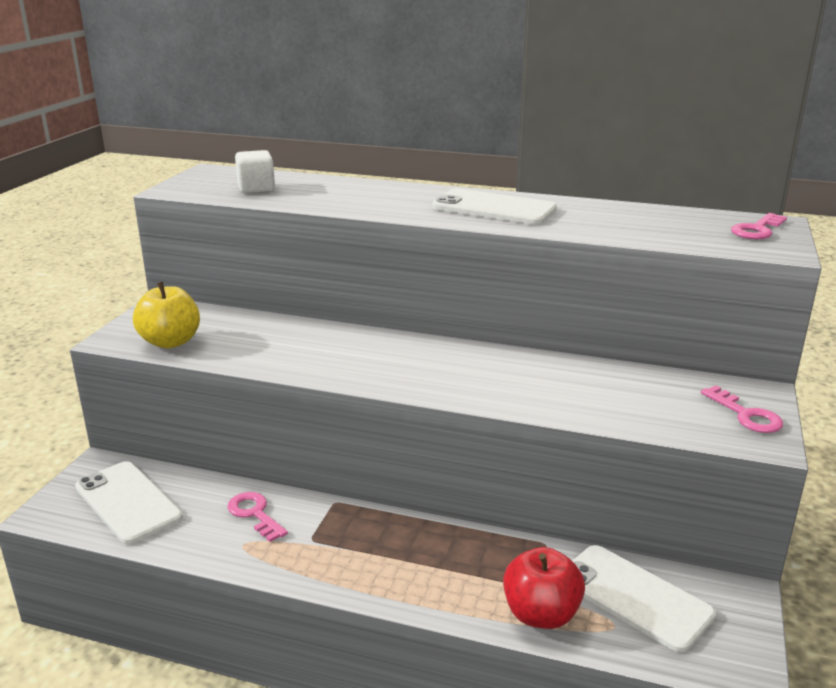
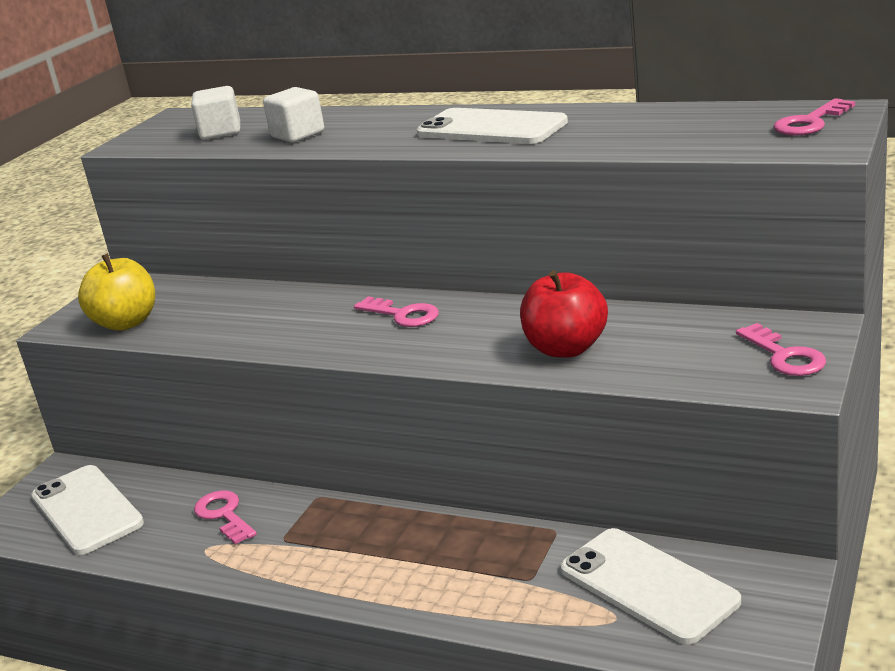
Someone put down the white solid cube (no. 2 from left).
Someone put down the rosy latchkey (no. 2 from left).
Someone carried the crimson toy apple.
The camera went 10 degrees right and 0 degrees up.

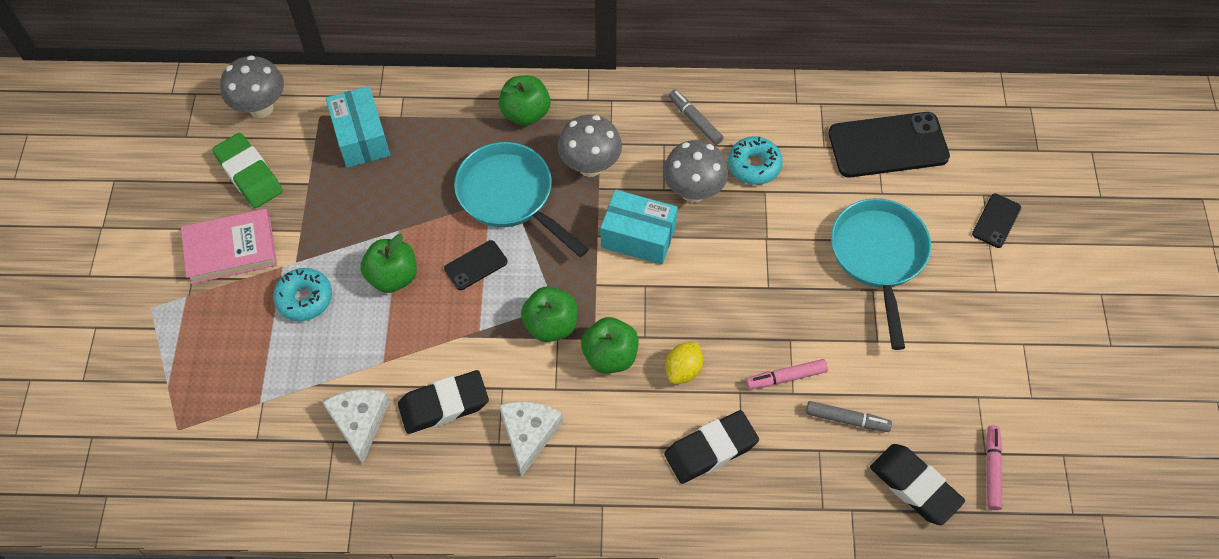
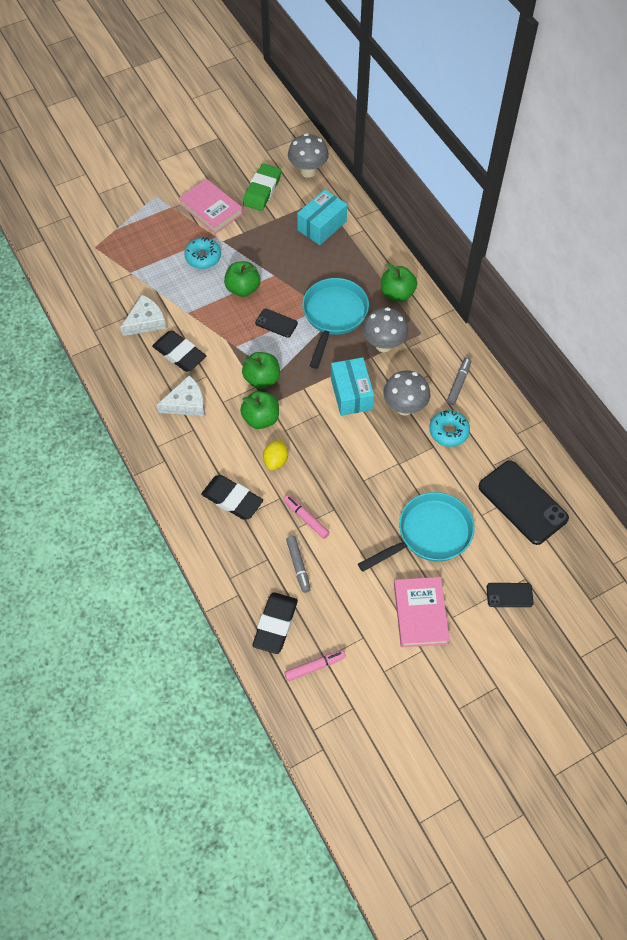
Someone rotated the bright yellow lemon by 75 degrees counterclockwise.
Someone put down the rosy hardcover (no. 2 from left).
The camera went 60 degrees right and 0 degrees up.

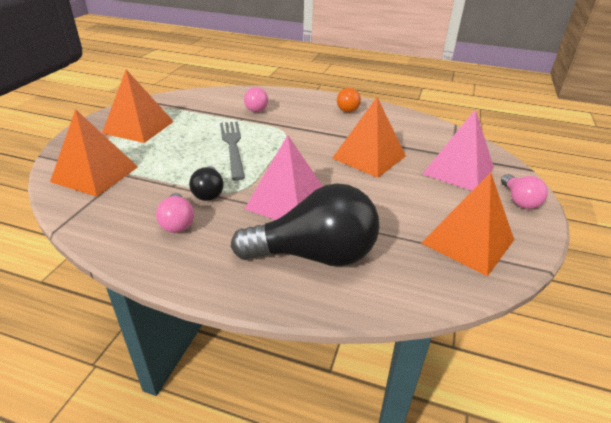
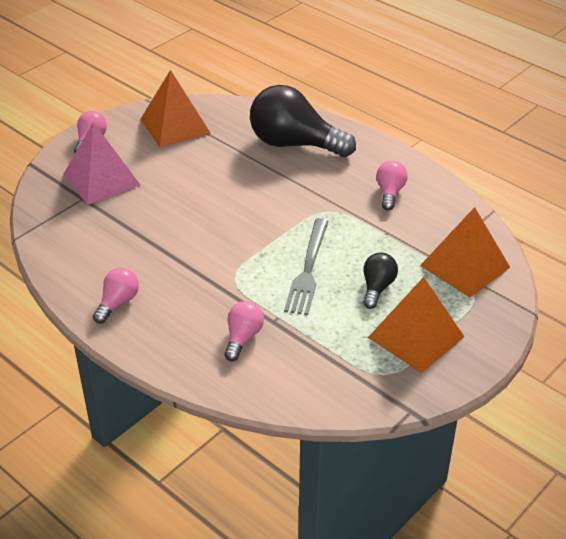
Someone repainted the orange-coloured lightbulb, which became the rosy lightbulb (no. 2 from left).
Someone carried the jet-black lightbulb (no. 1 from left in the first image).
Someone took away the rosy pyramid (no. 1 from left).
Someone took away the orange-coloured pyramid (no. 3 from left).
The camera went 155 degrees left and 5 degrees up.

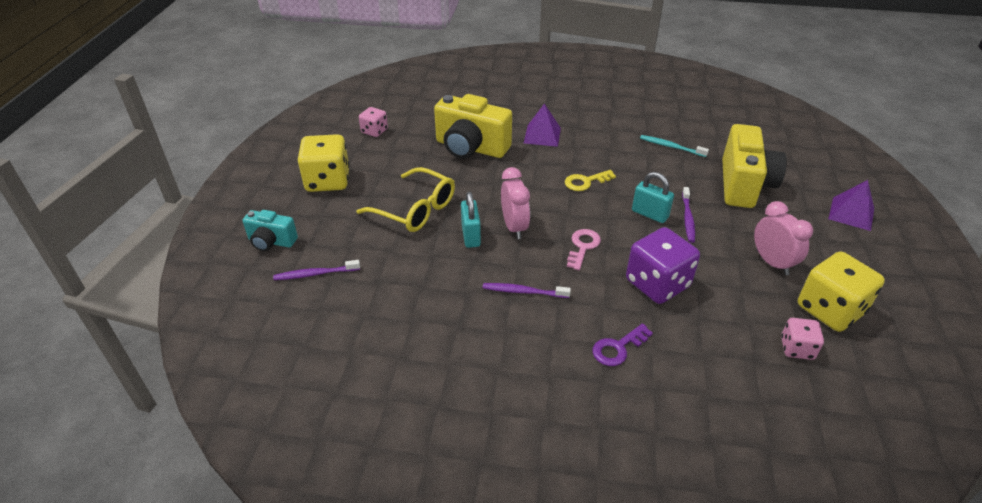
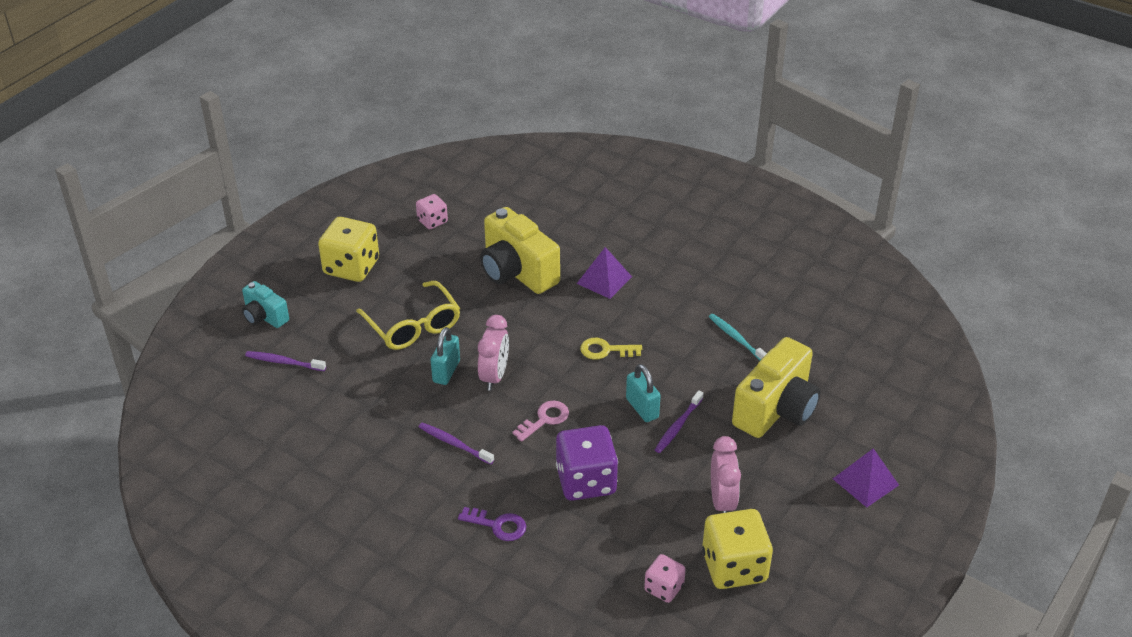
Someone rotated the purple latchkey by 150 degrees counterclockwise.
The camera went 25 degrees right and 0 degrees up.

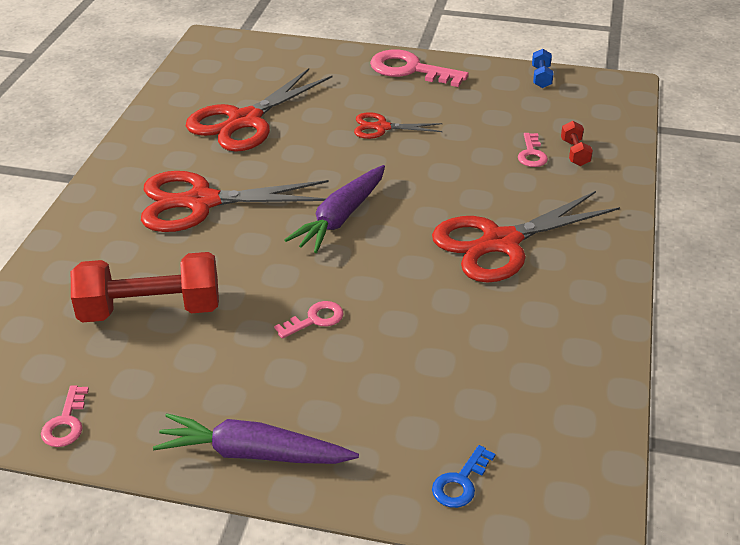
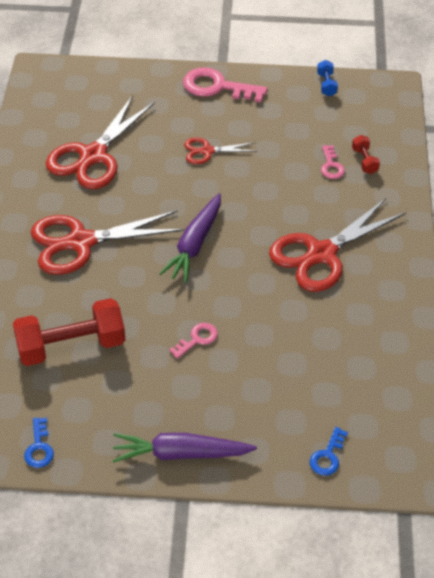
Someone repainted the rosy latchkey (no. 1 from left), which became the royal blue latchkey (no. 1 from left).
The camera went 10 degrees left and 10 degrees up.

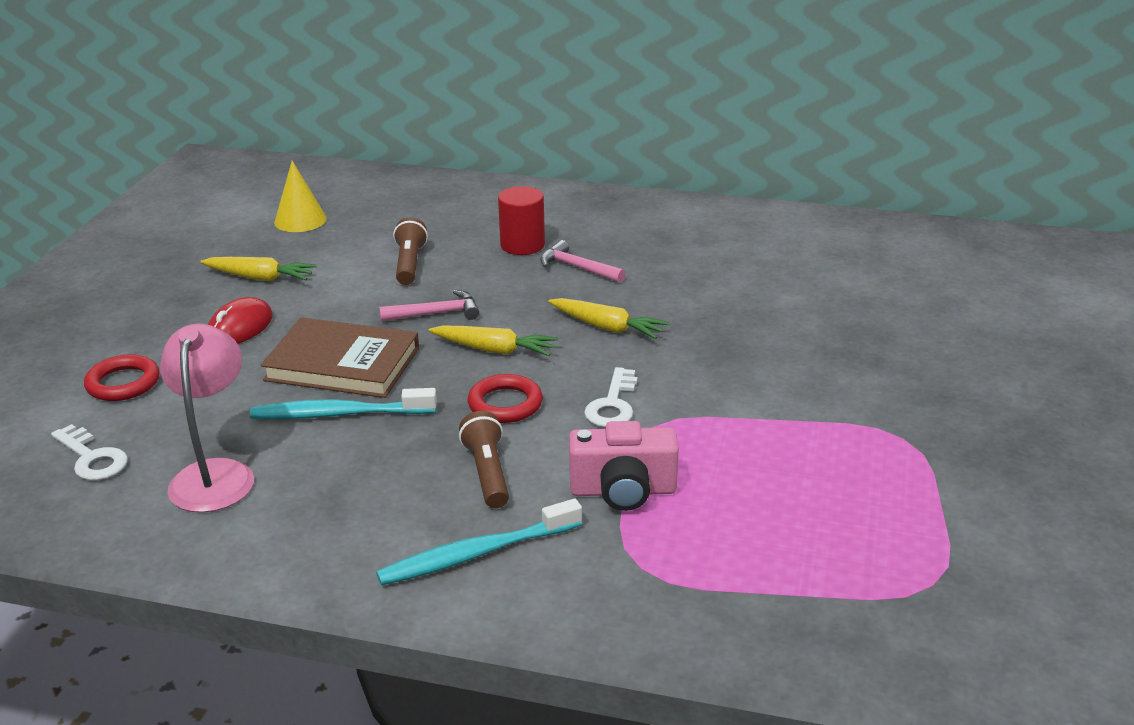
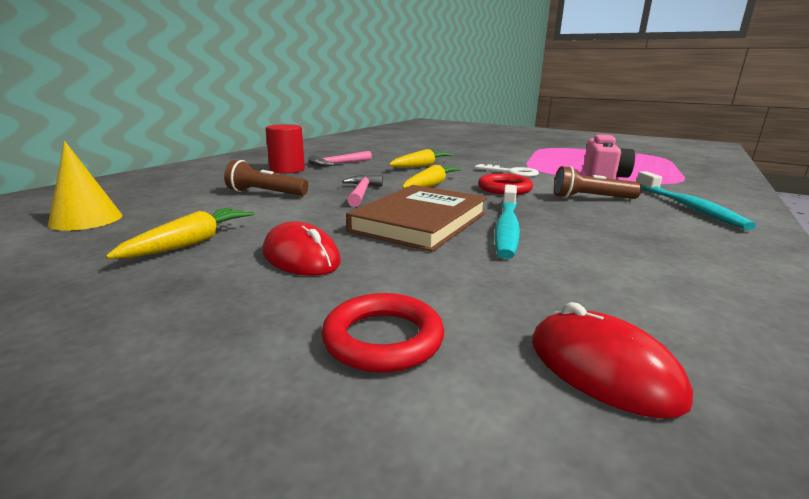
Someone swapped the white latchkey (no. 1 from left) for the crimson computer mouse (no. 2 from left).
Someone took away the rosy desk lamp.
The camera went 75 degrees left and 10 degrees down.

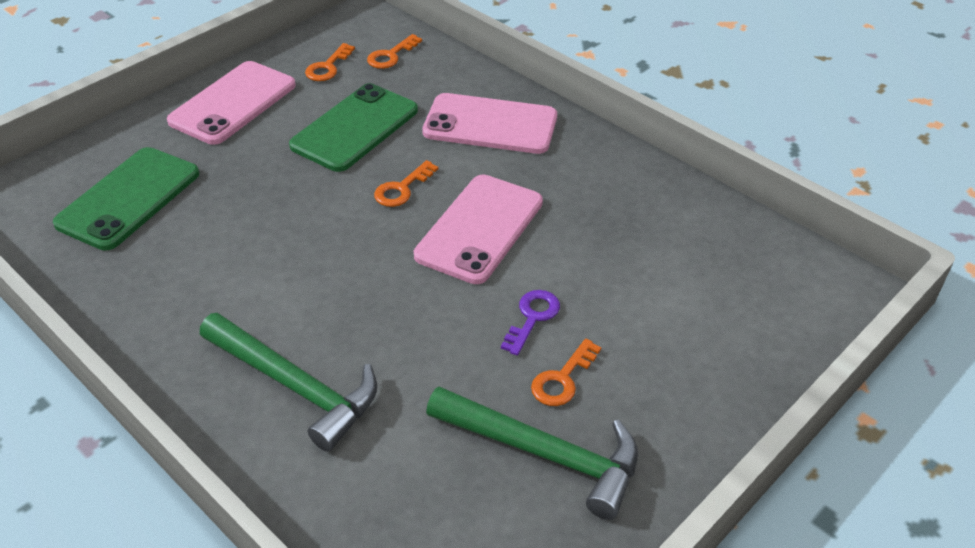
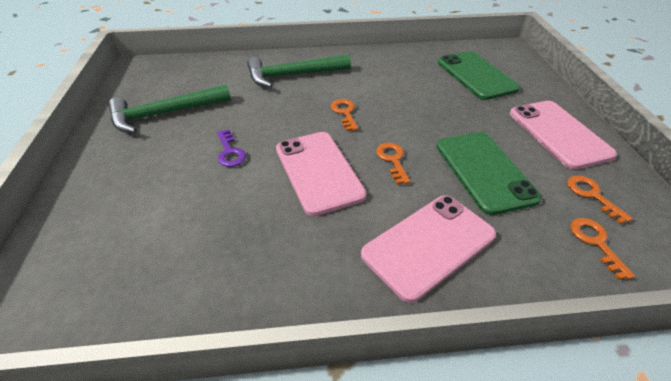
Someone carried the orange-coloured latchkey (no. 4 from left in the first image).
The camera went 130 degrees right and 0 degrees up.

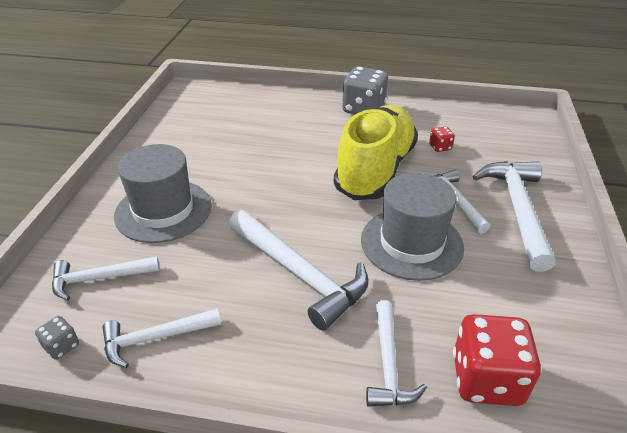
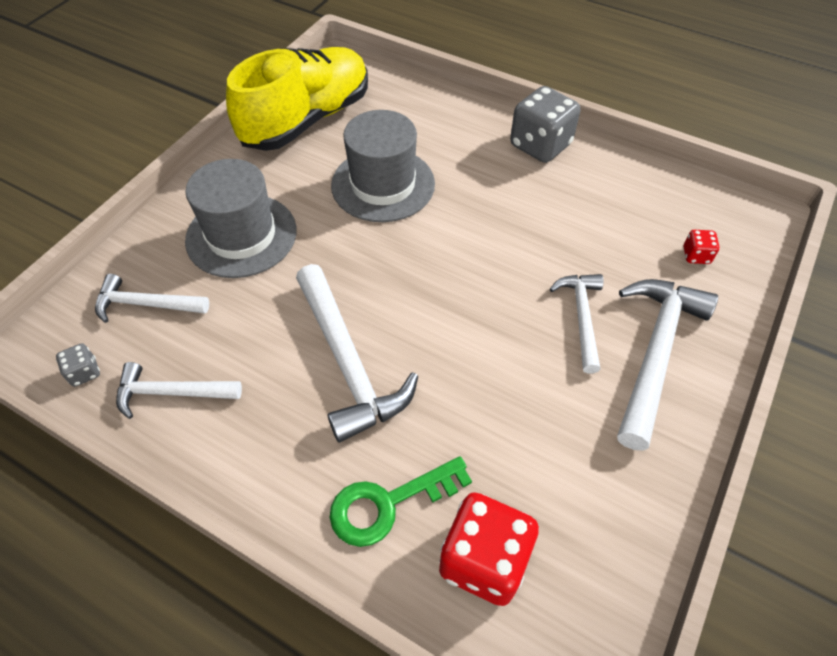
Someone carried the bright yellow sneaker.
Someone swapped the white claw hammer (no. 4 from left) for the emerald latchkey.
Someone carried the grey hat (no. 2 from left).
Someone carried the crimson game die (no. 1 from left in the first image).
The camera went 20 degrees right and 15 degrees up.

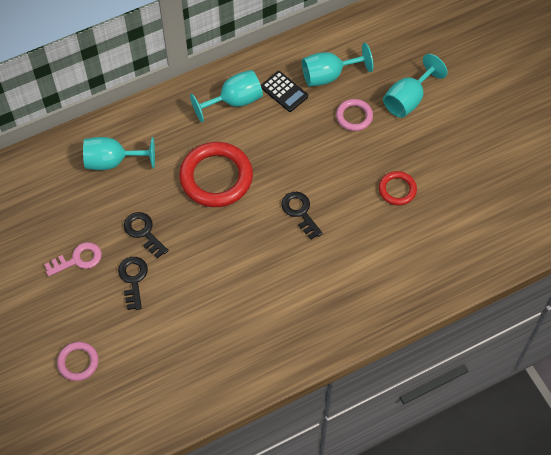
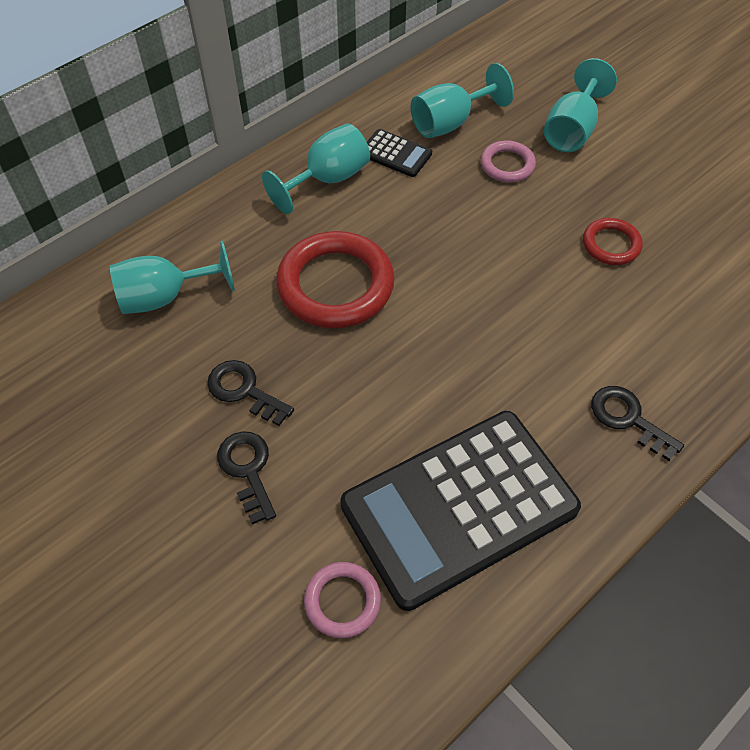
Someone carried the rosy ring (no. 1 from left).
Someone put down the jet-black calculator (no. 2 from left).
Someone carried the jet-black latchkey (no. 3 from left).
Someone took away the rosy latchkey.
The camera went 15 degrees left and 5 degrees down.

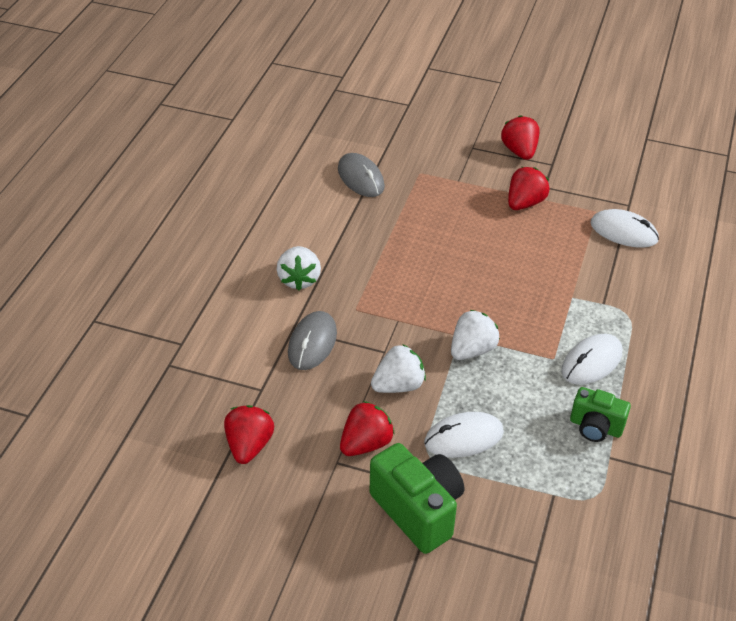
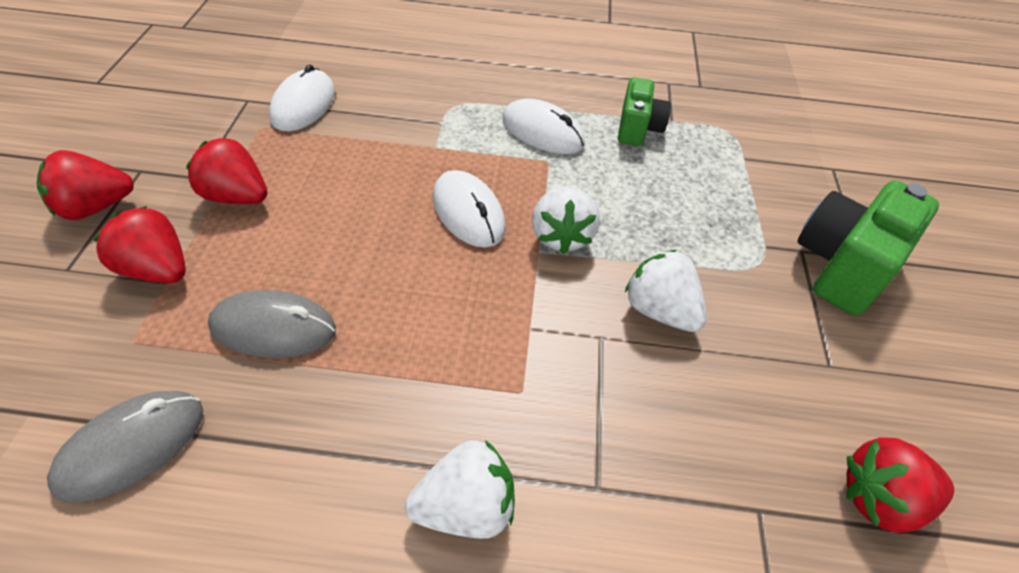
Someone carried the crimson toy strawberry (no. 2 from left).
Someone carried the grey computer mouse (no. 1 from left in the first image).
Someone carried the white computer mouse (no. 1 from left in the first image).
Someone rotated the white toy strawberry (no. 3 from left in the first image) by 120 degrees counterclockwise.
The camera went 105 degrees left and 5 degrees up.

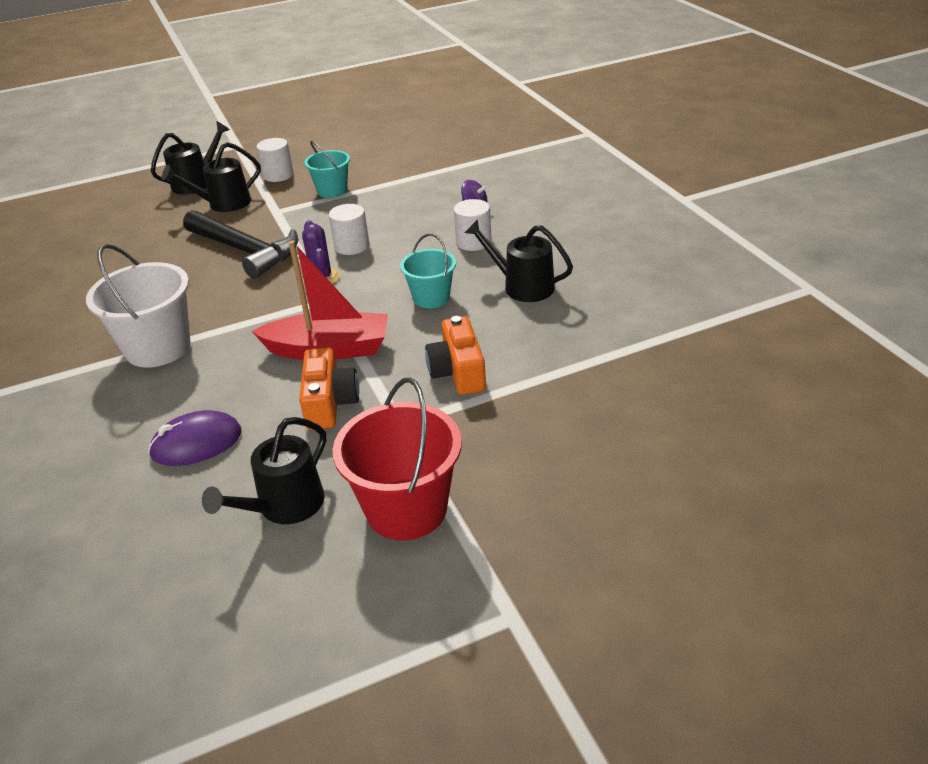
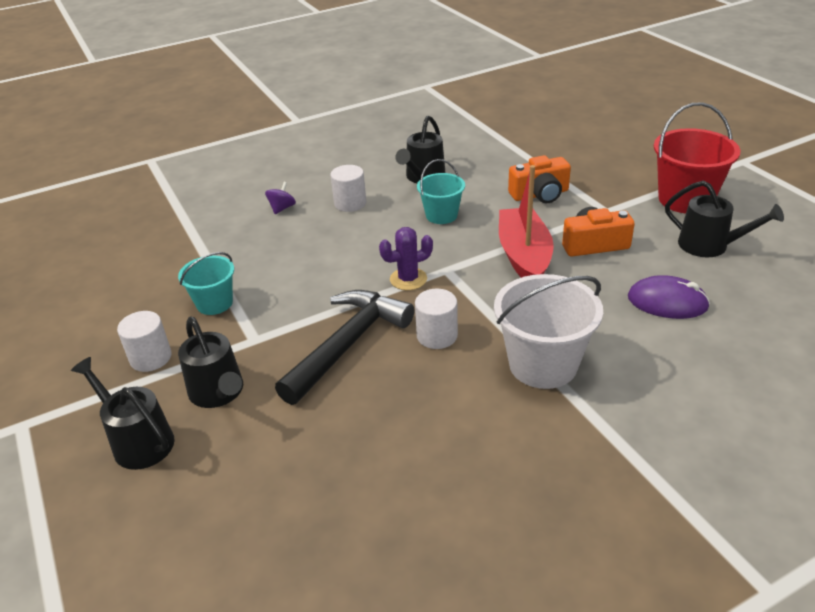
Someone carried the white cylinder (no. 2 from left in the first image).
Someone rotated the purple computer mouse by 45 degrees counterclockwise.
The camera went 95 degrees left and 0 degrees up.

